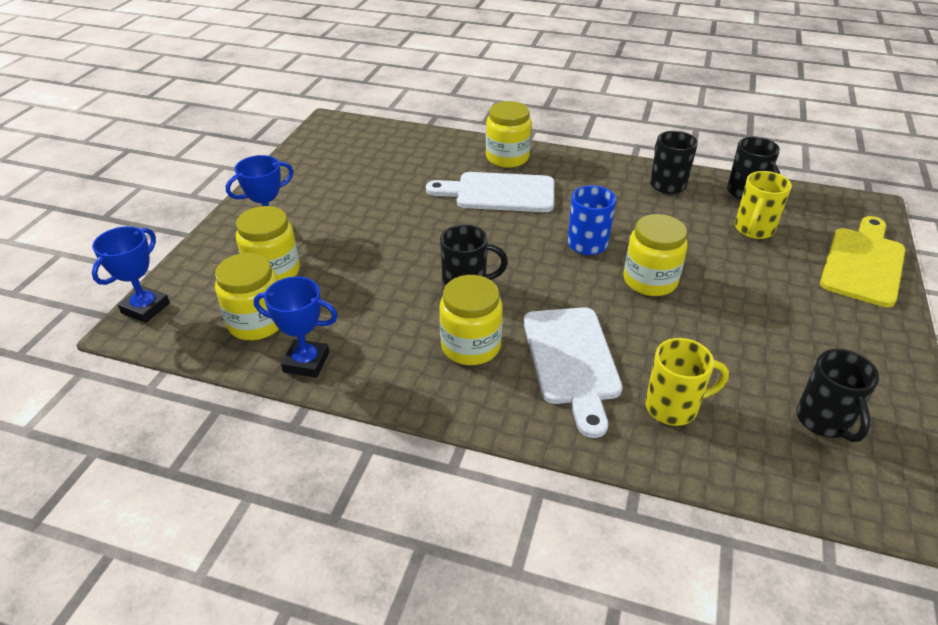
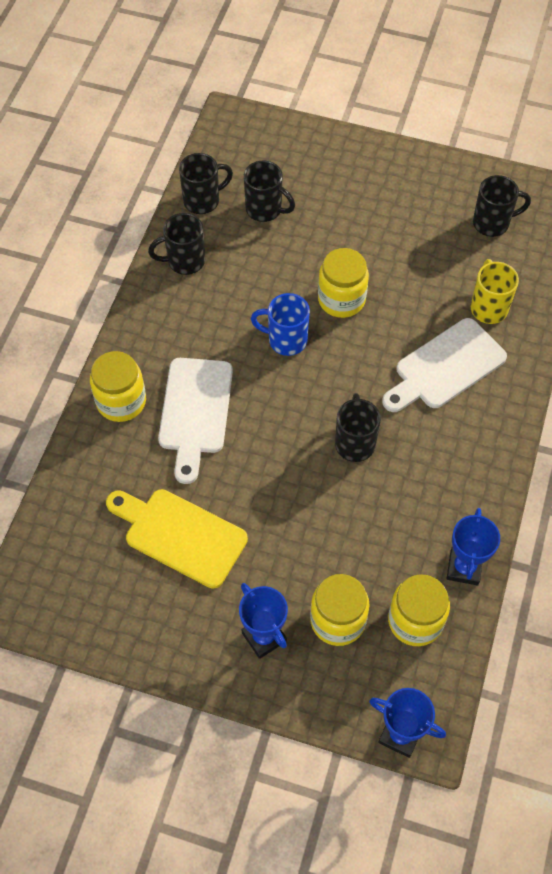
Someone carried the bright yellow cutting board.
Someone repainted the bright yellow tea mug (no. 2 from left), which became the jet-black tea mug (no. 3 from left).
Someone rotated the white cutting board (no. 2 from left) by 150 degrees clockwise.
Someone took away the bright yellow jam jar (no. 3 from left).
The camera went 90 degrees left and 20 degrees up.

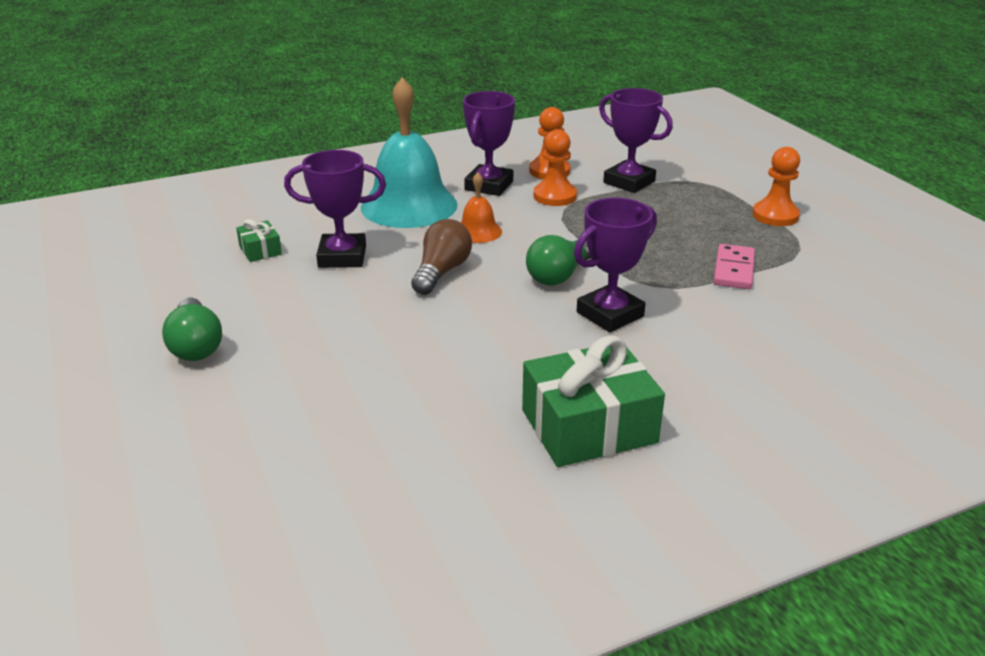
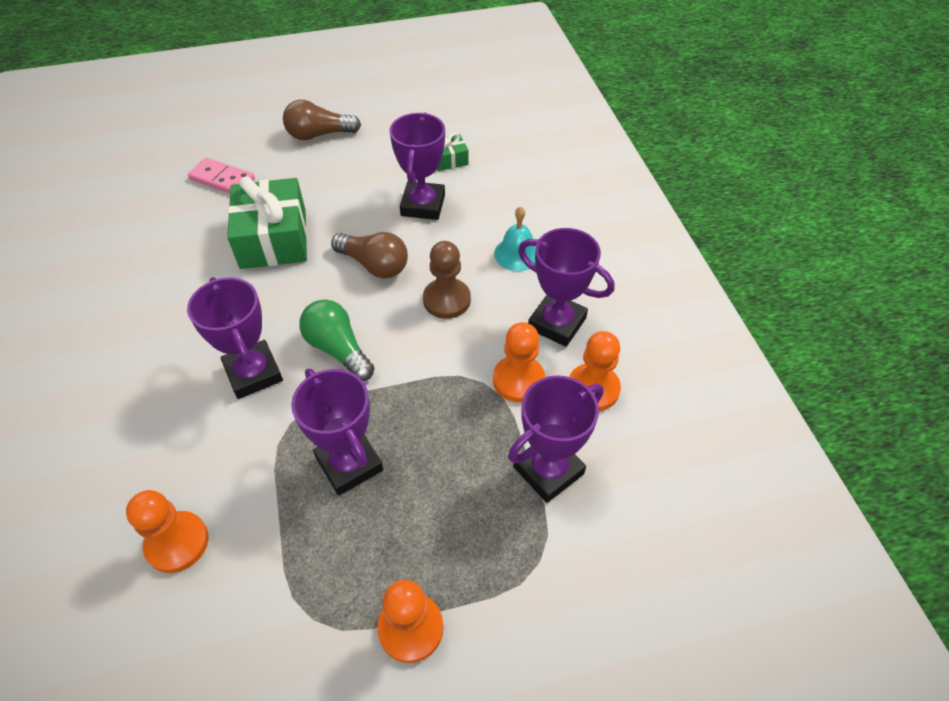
Someone put down the orange-coloured game pawn (no. 1 from left).
Someone carried the rosy domino piece.
Someone carried the emerald wrapped gift (no. 2 from left in the first image).
Someone repainted the emerald lightbulb (no. 1 from left), which became the brown lightbulb (no. 1 from left).
Someone put down the purple prize cup (no. 2 from left).
Someone swapped the orange-coloured school bell for the brown game pawn.
Someone scaled the aqua school bell by 0.47.
The camera went 100 degrees right and 20 degrees up.

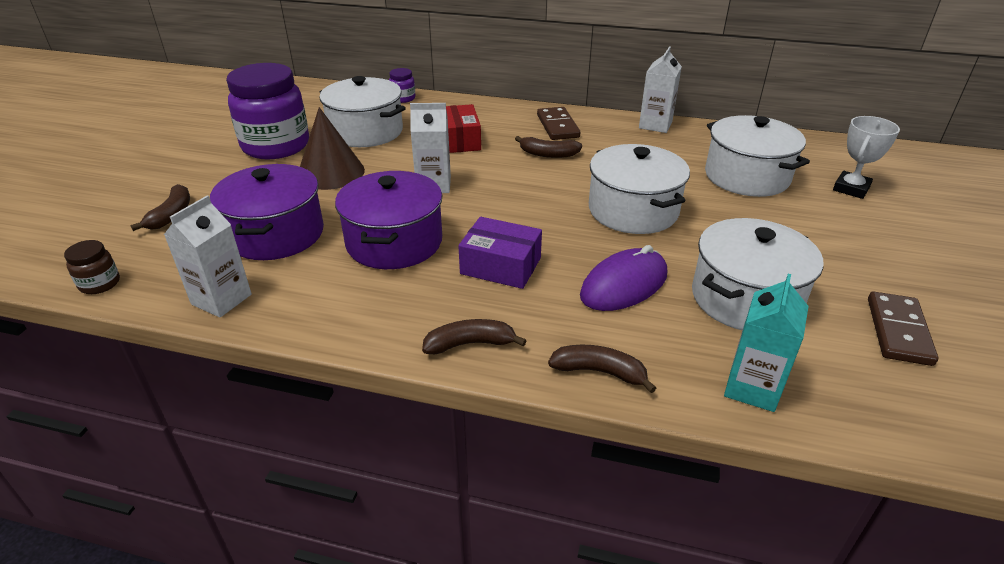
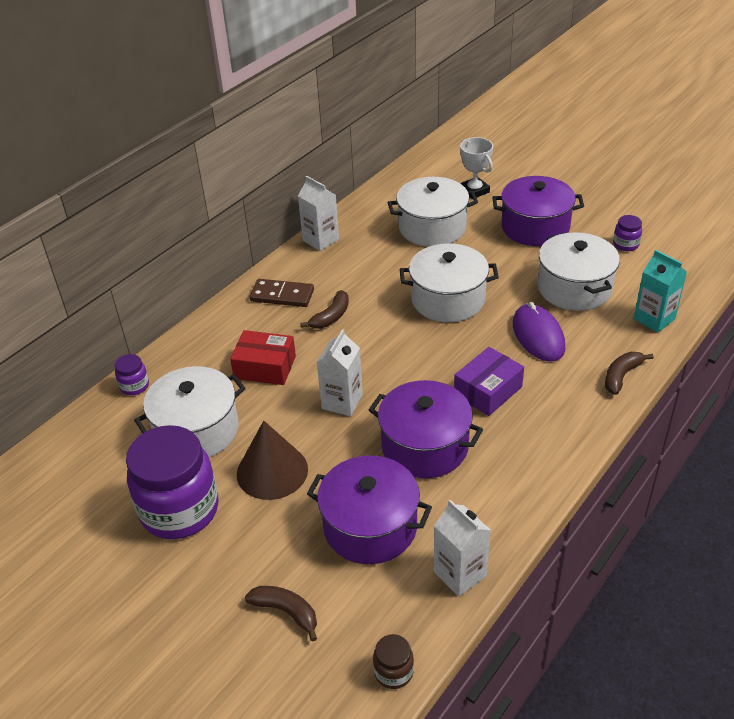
Someone put down the purple cooking pot (no. 3 from left).
Someone swapped the brown domino piece (no. 2 from left) for the purple jam jar (no. 3 from left).
Someone took away the brown banana fruit (no. 2 from left).
The camera went 65 degrees left and 5 degrees up.

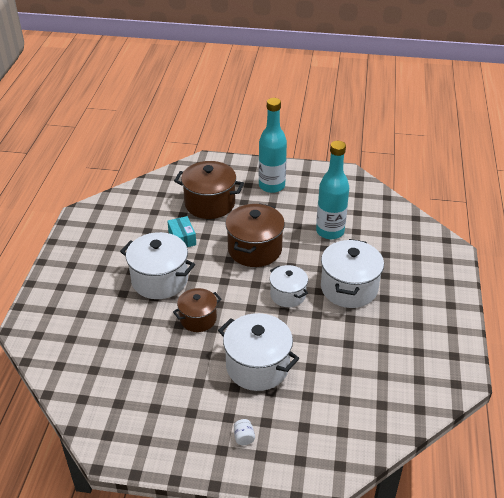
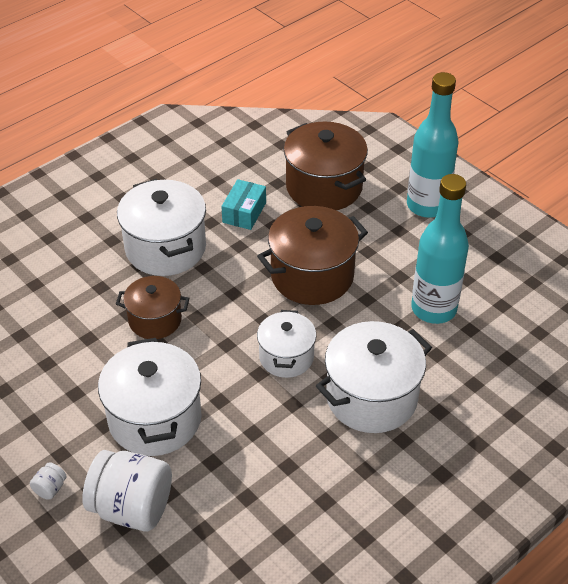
Someone put down the white jam jar (no. 2 from left).
The camera went 40 degrees right and 5 degrees up.

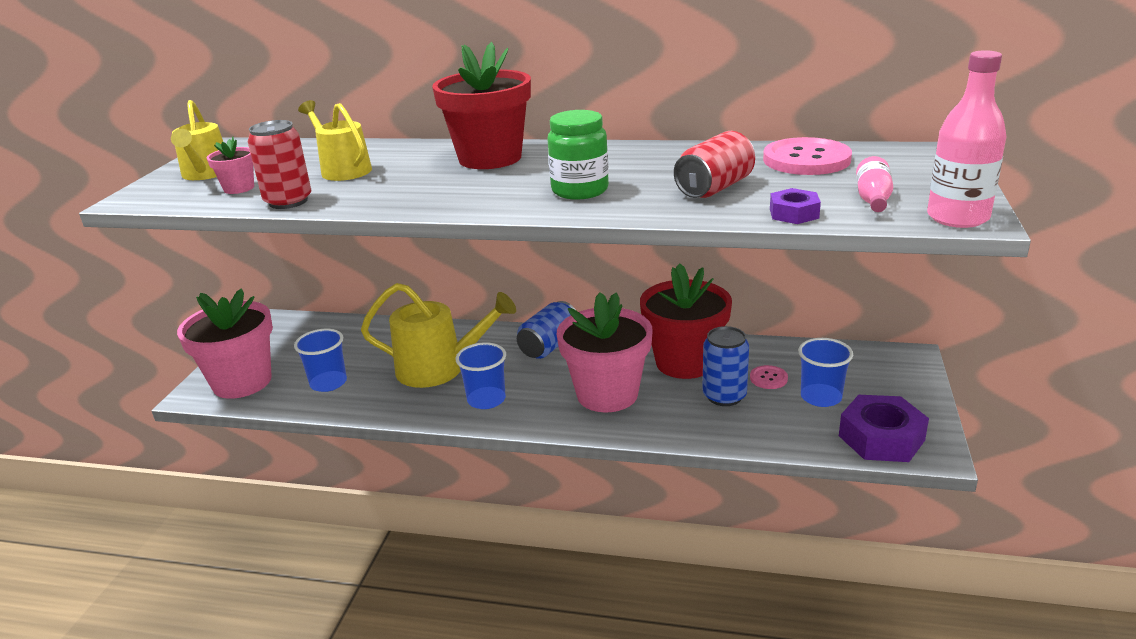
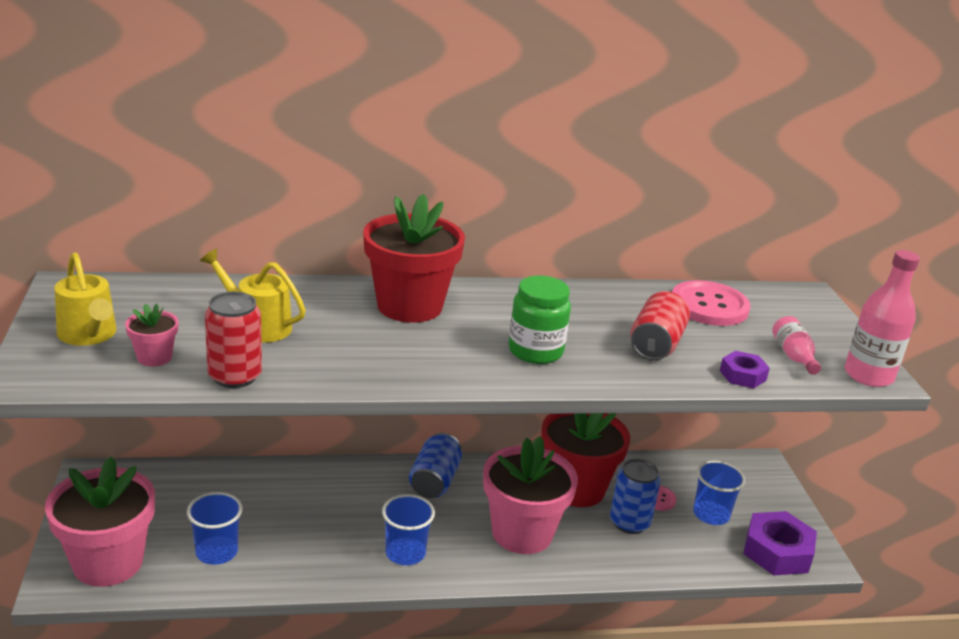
Someone took away the bright yellow watering can (no. 3 from left).
The camera went 25 degrees left and 0 degrees up.

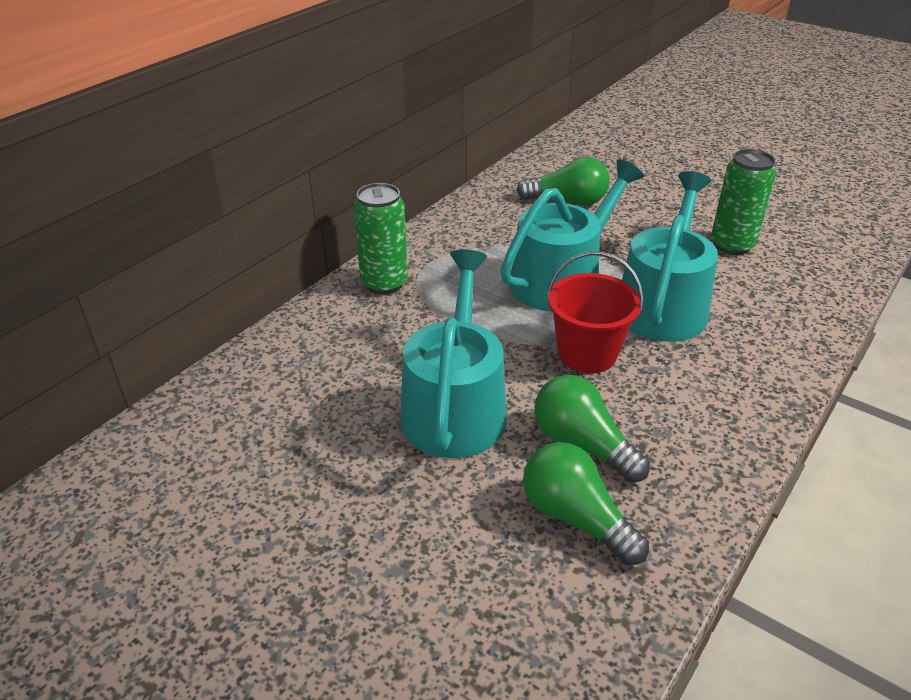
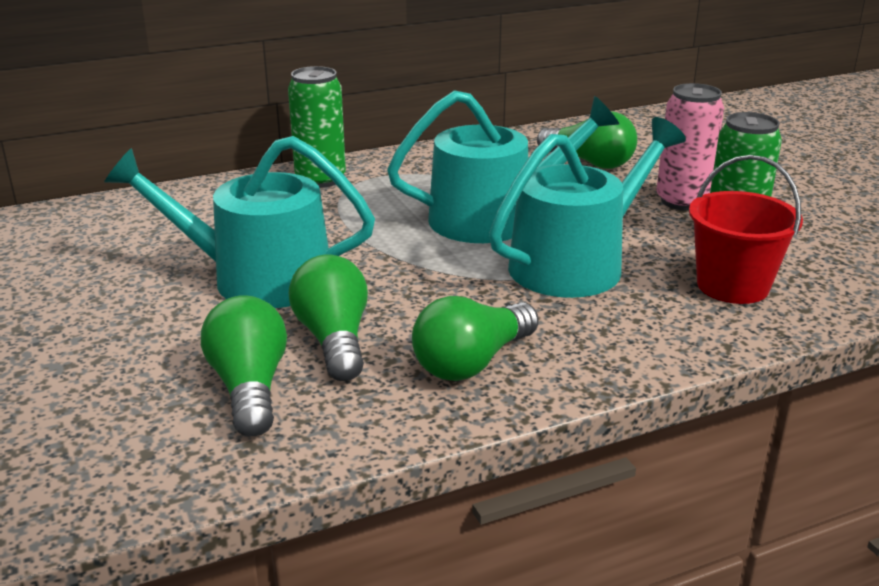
Someone rotated the aqua watering can (no. 1 from left) by 120 degrees counterclockwise.
Someone put down the emerald lightbulb (no. 3 from left).
Someone put down the rosy can.
Someone carried the crimson bucket.
The camera went 30 degrees right and 10 degrees down.

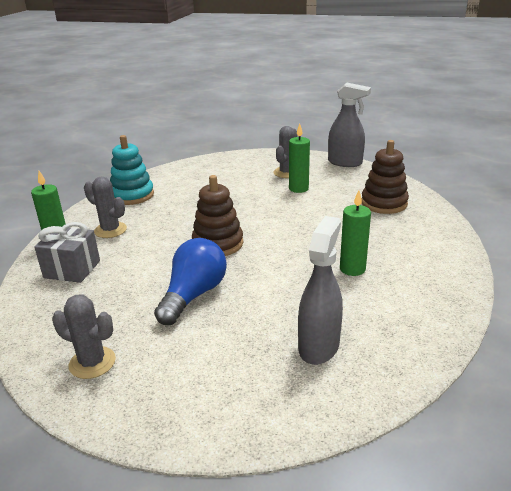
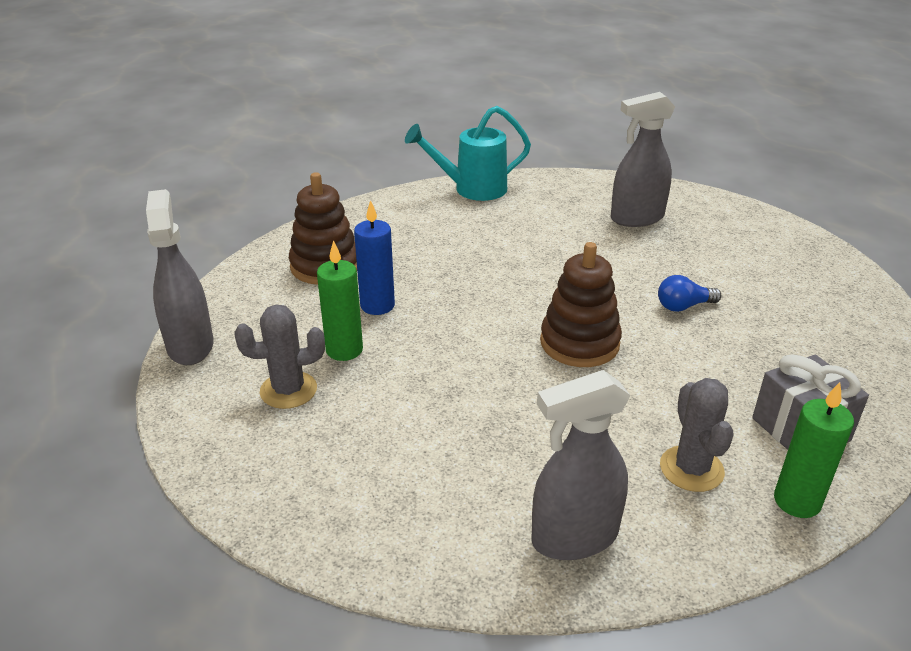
Someone put down the royal blue pillar candle.
Someone put down the aqua watering can.
Someone swapped the aqua stacking toy for the grey spray cleaner (no. 2 from left).
Someone scaled the royal blue lightbulb by 0.53.
Someone took away the grey cactus (no. 1 from left).
Someone took away the emerald pillar candle (no. 3 from left).
The camera went 130 degrees left and 5 degrees up.

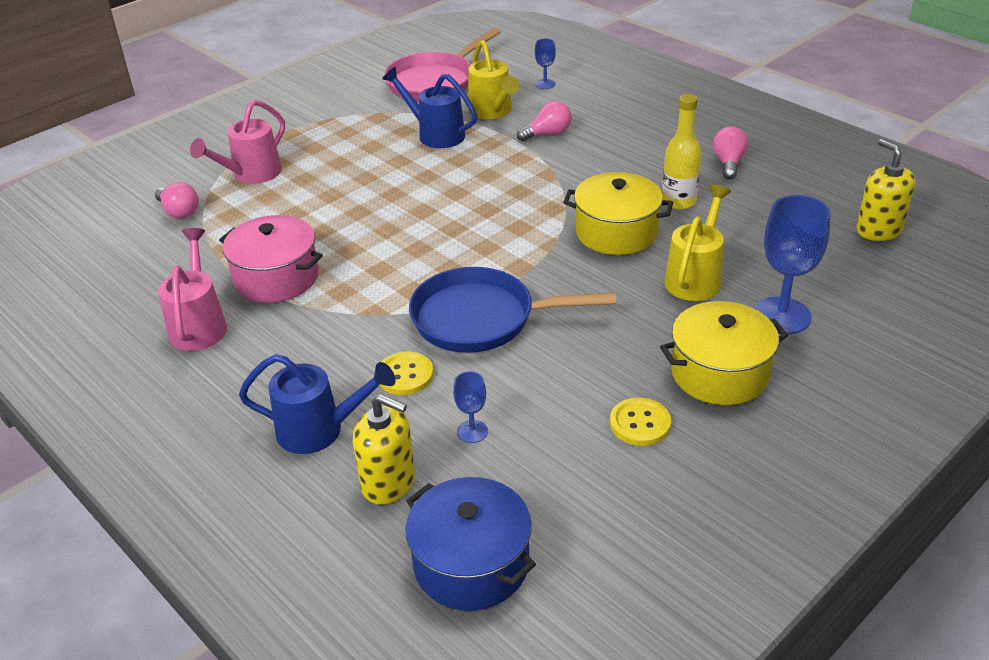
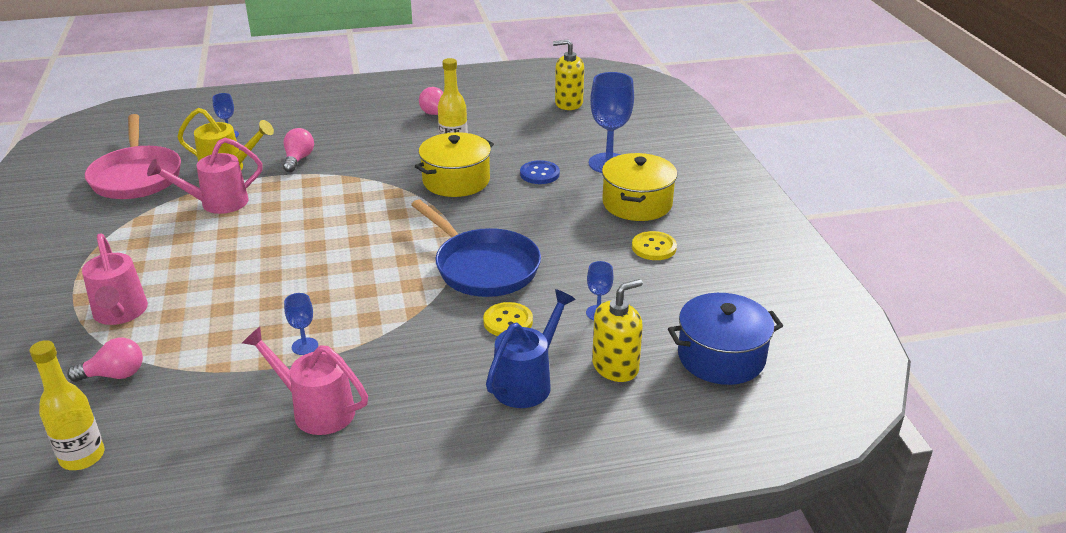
Someone put down the bright yellow bottle (no. 1 from left).
Someone repainted the royal blue watering can (no. 2 from left), which became the rosy watering can (no. 2 from left).
Someone swapped the rosy cooking pot for the royal blue goblet (no. 2 from left).
Someone rotated the royal blue skillet by 75 degrees counterclockwise.
Someone swapped the bright yellow watering can (no. 2 from left) for the royal blue button.
The camera went 60 degrees left and 5 degrees down.

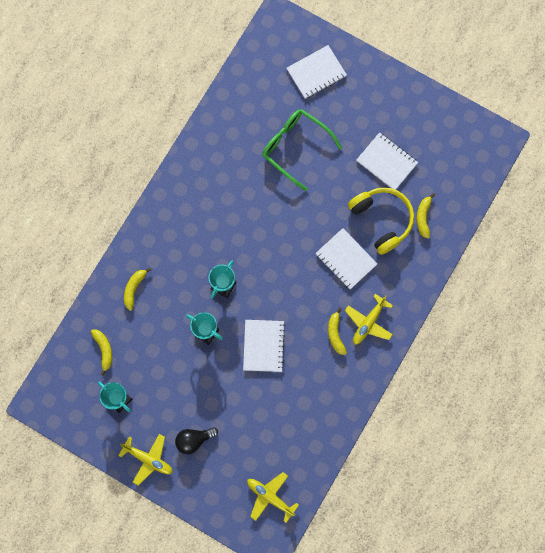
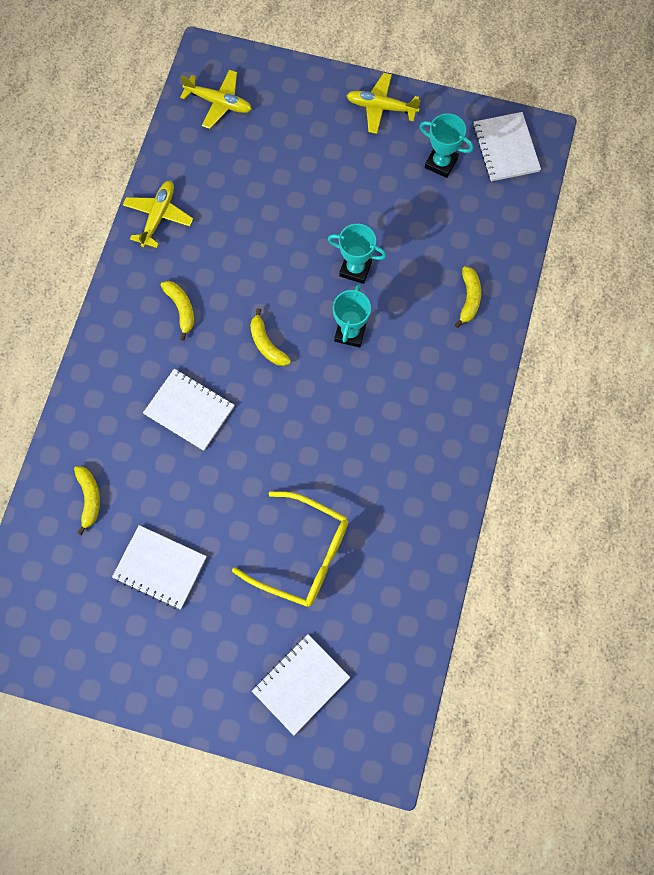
Someone carried the bright yellow aeroplane (no. 3 from left in the first image).
Someone repainted the emerald eyeglasses, which became the bright yellow eyeglasses.
Someone carried the bright yellow banana fruit (no. 1 from left in the first image).
Someone carried the white notebook (no. 1 from left in the first image).
Someone took away the jet-black lightbulb.
Someone took away the bright yellow headphones.
The camera went 165 degrees right and 5 degrees down.

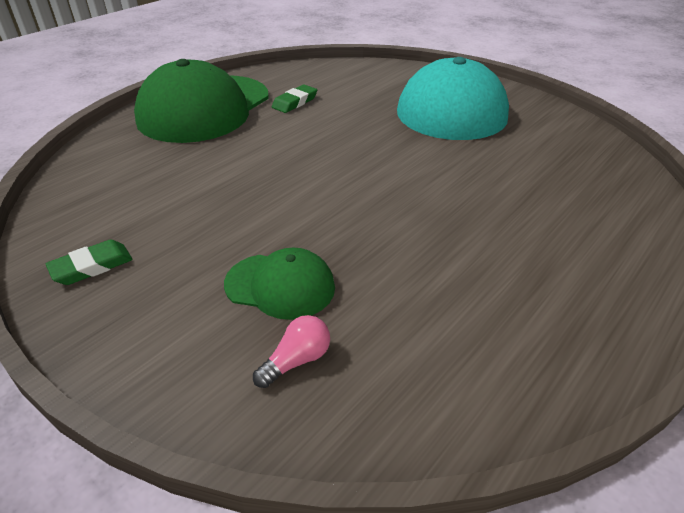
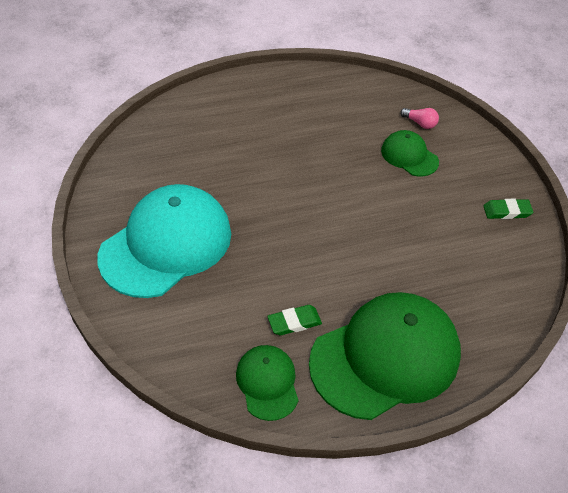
Someone put down the emerald cap (no. 1 from left).
Someone rotated the rosy lightbulb by 135 degrees counterclockwise.
The camera went 150 degrees left and 10 degrees up.

